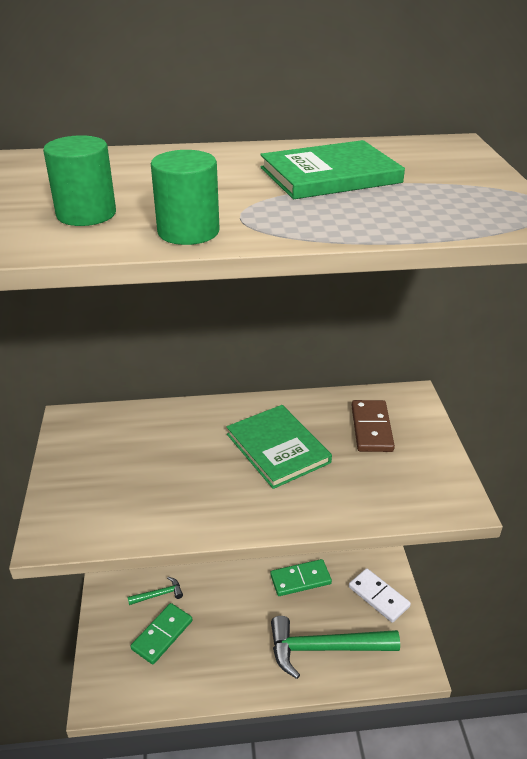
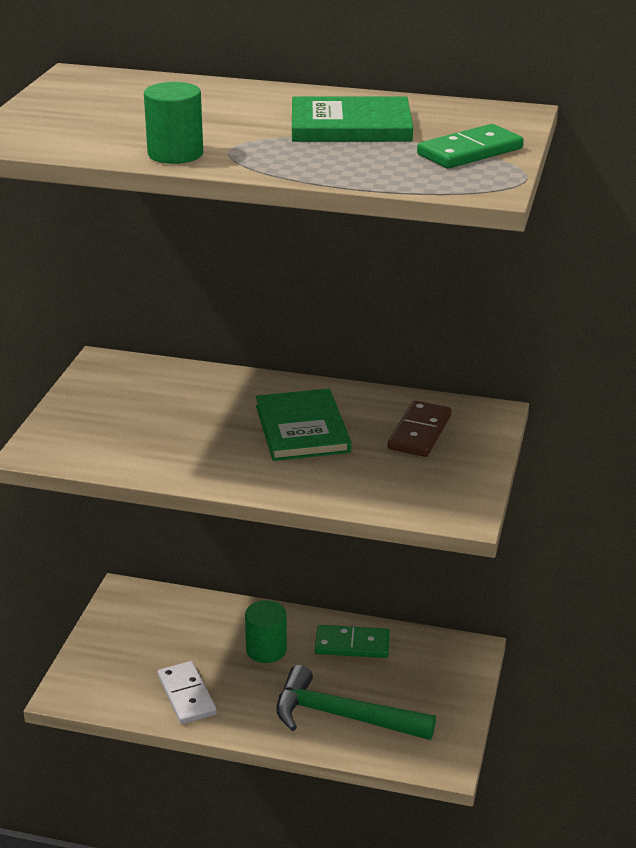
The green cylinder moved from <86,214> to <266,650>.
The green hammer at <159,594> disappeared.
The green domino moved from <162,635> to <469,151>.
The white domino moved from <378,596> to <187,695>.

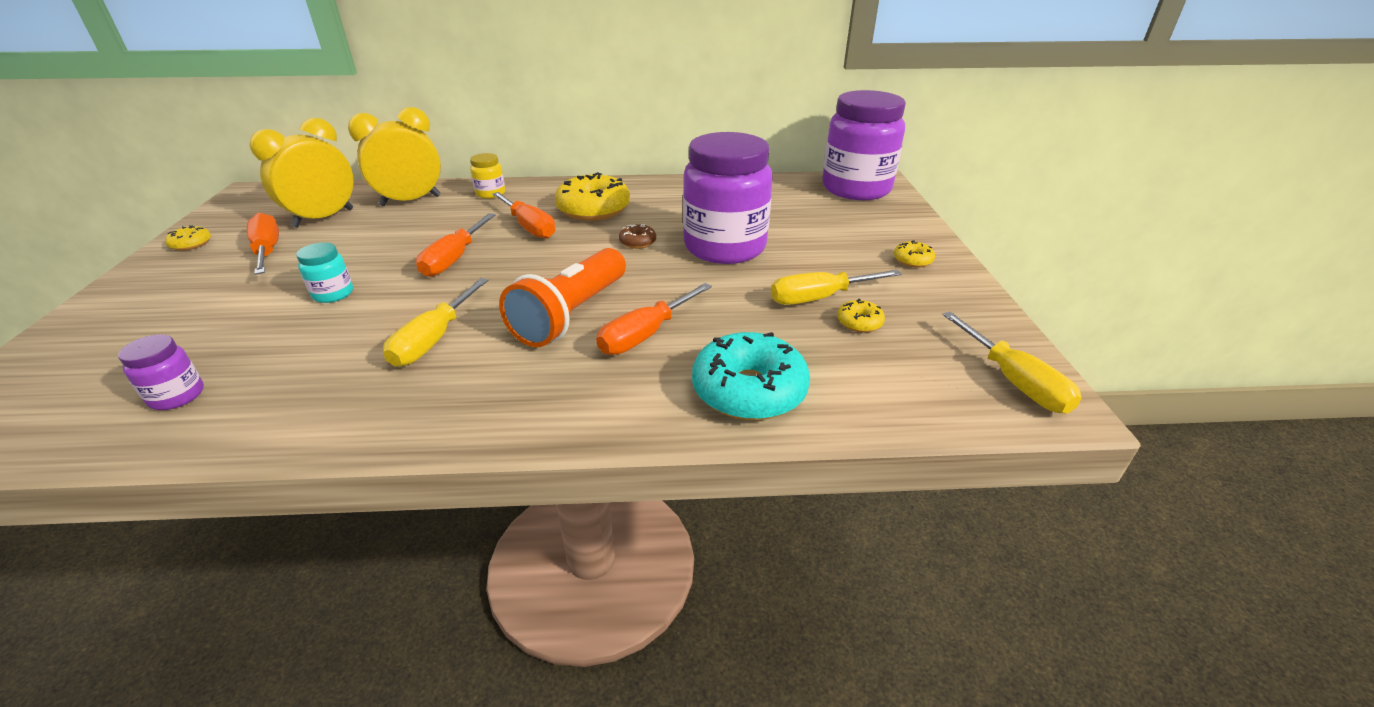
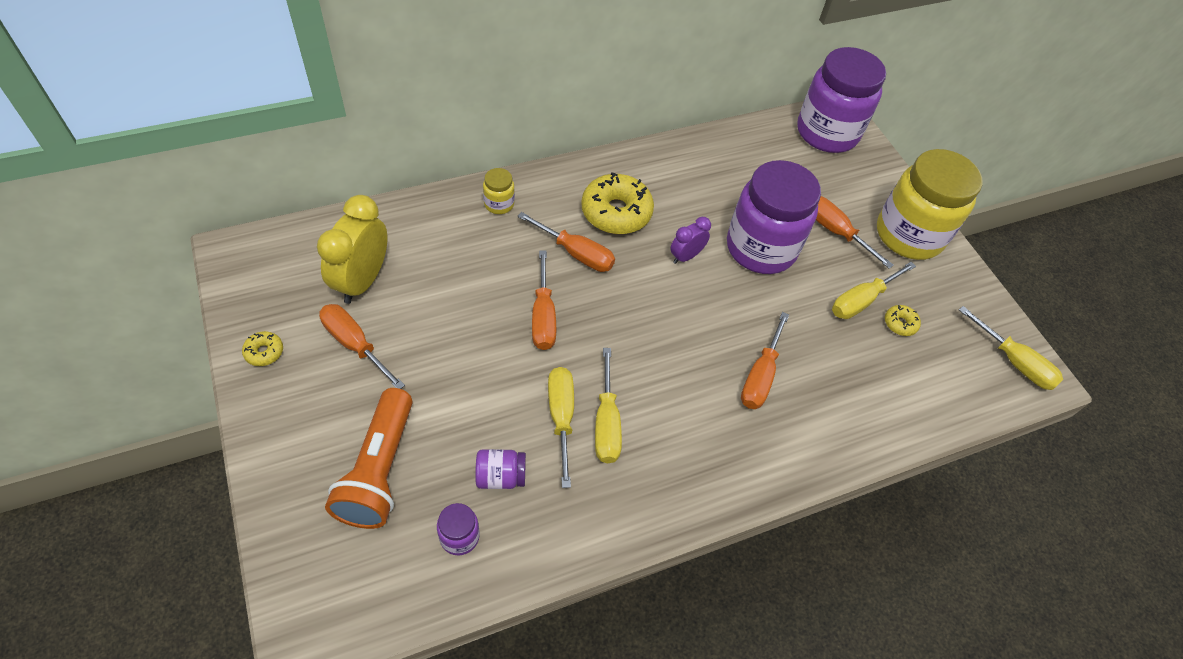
The turquoise jar at <333,294> disappeared.
The yellow clock at <410,201> disappeared.
The orange flashlight moved from <571,314> to <379,470>.
The brown donut at <637,242> was replaced by the purple clock at <685,256>.
The turquoise donut at <749,390> disappeared.
The yellow donut at <912,260> was replaced by the yellow jar at <908,235>.
The purple jar at <500,476> appeared.
The yellow screwdriver at <561,417> appeared.
The orange screwdriver at <835,231> appeared.

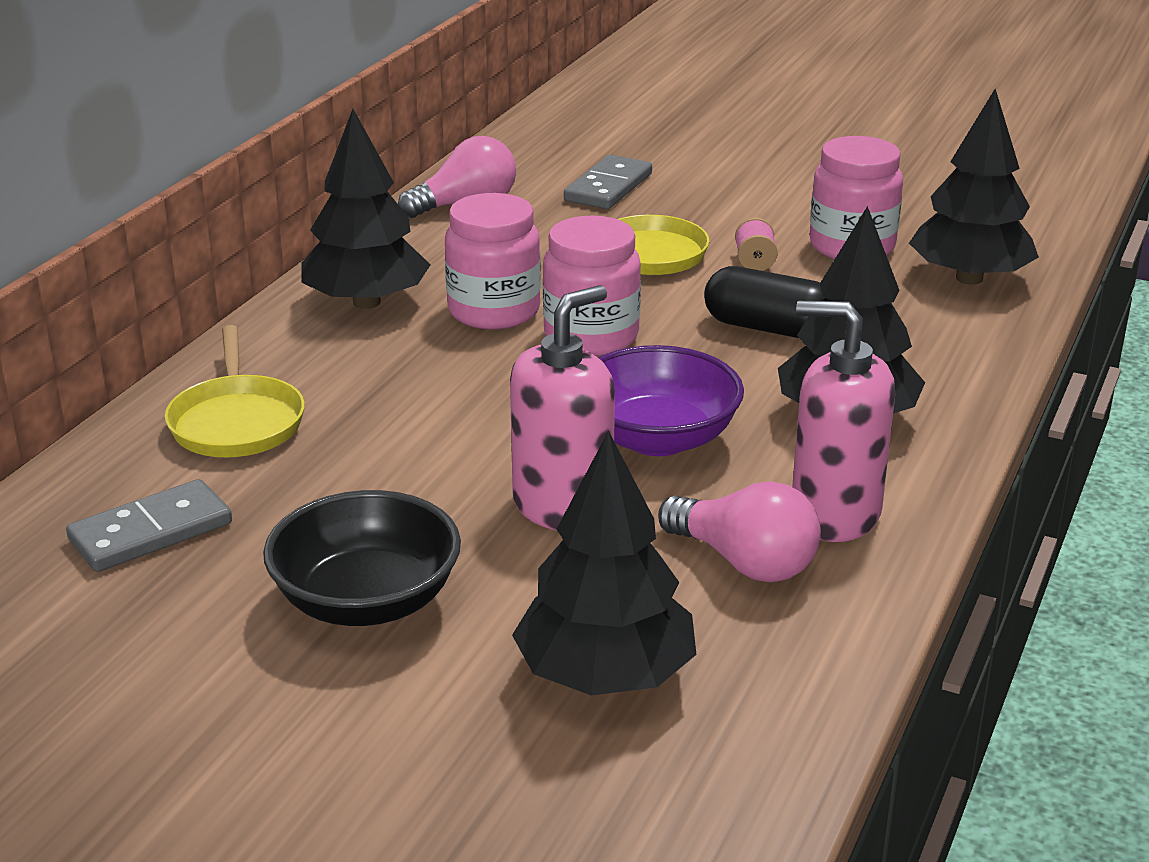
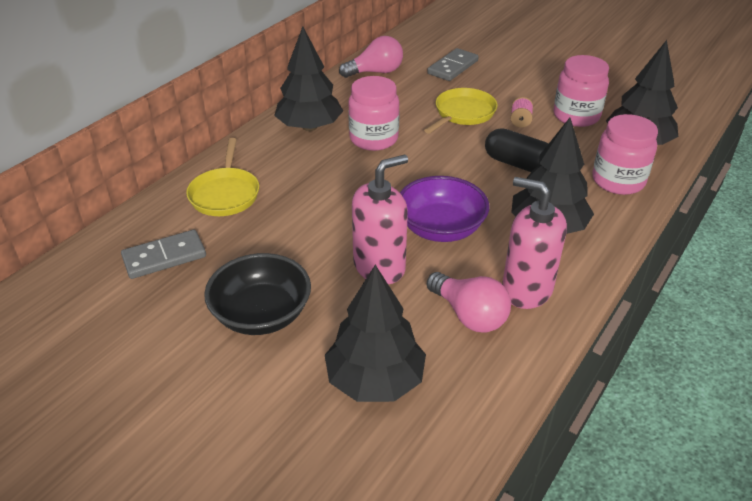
The pink jar moved from <591,337> to <618,181>.

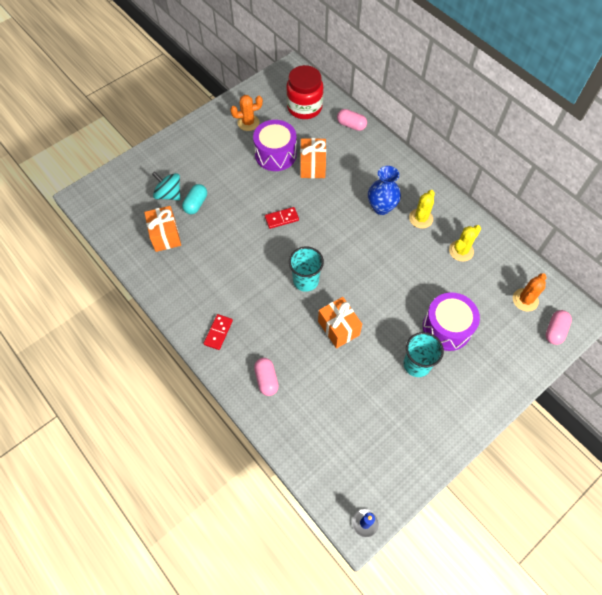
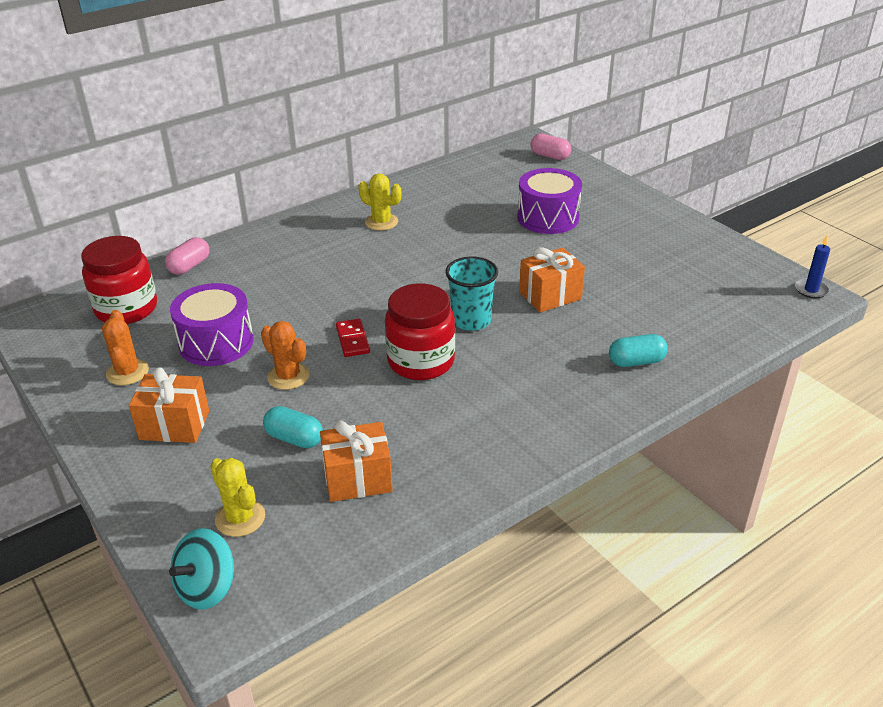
The turquoise spinning top moved from <169,194> to <207,588>.
The red domino at <218,332> disappeared.
The pink capsule at <266,379> became the turquoise capsule at <636,362>.
The orange gift moved from <312,166> to <174,425>.
The blue vase at <381,207> disappeared.
The turquoise cup at <417,364> disappeared.
The yellow cactus moved from <461,251> to <240,518>.
The orange cactus moved from <525,300> to <288,376>.
The red jar at <421,362> appeared.

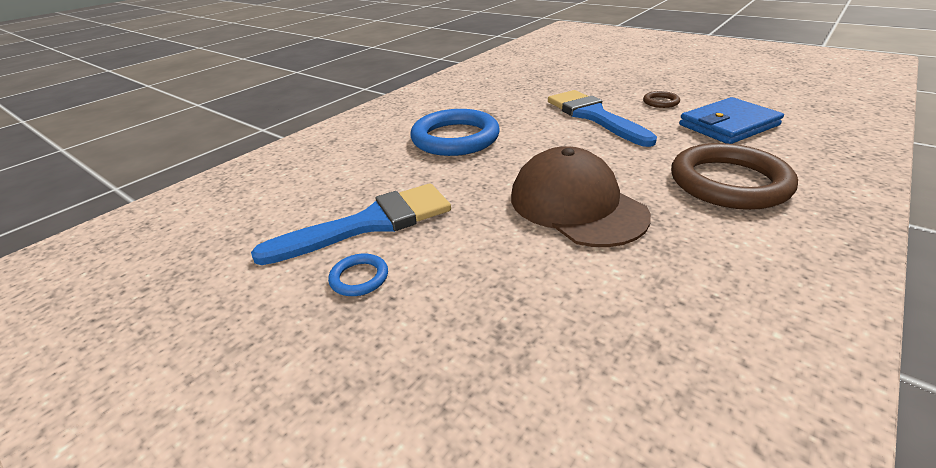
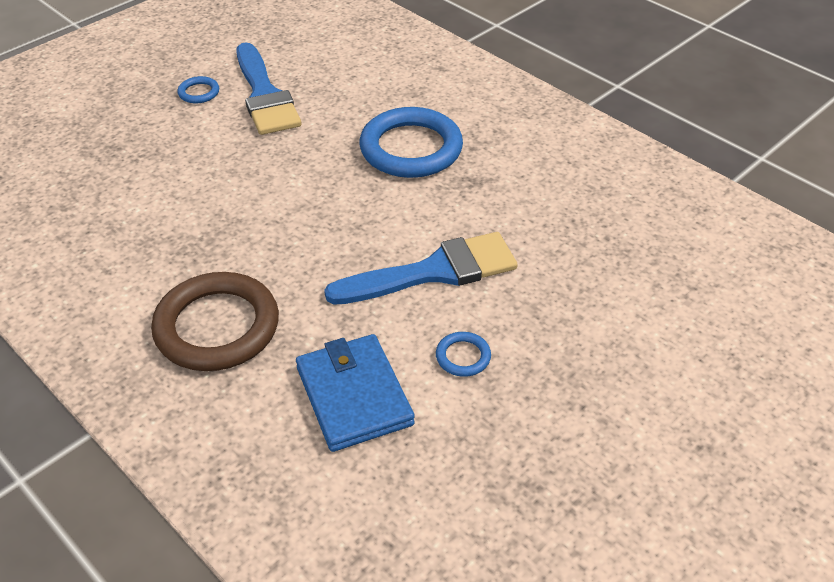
The brown cap at <576,205> disappeared.
The brown ring at <660,102> became the blue ring at <463,356>.

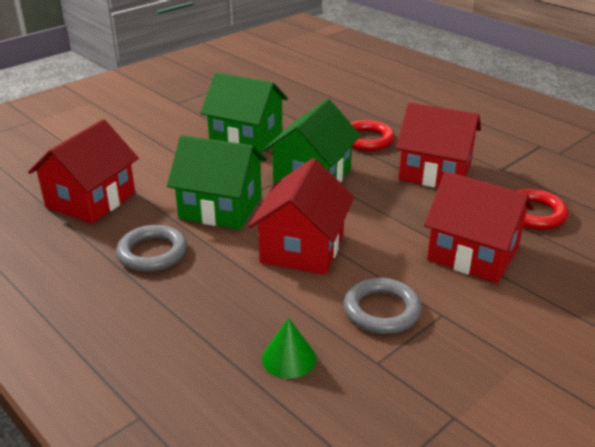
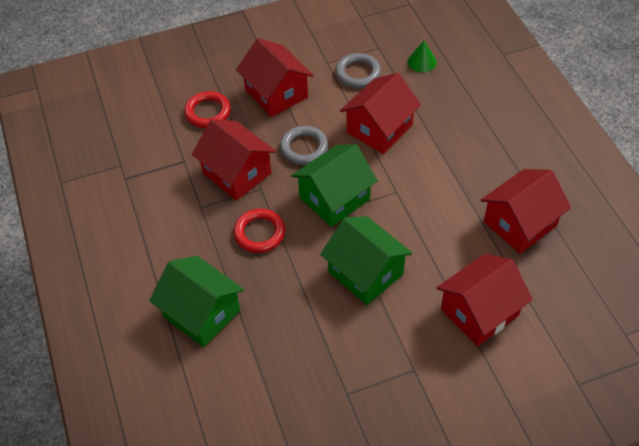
The grey ring moved from <152,253> to <304,148>.
The green house moved from <220,207> to <201,313>.
The red house at <479,312> appeared.

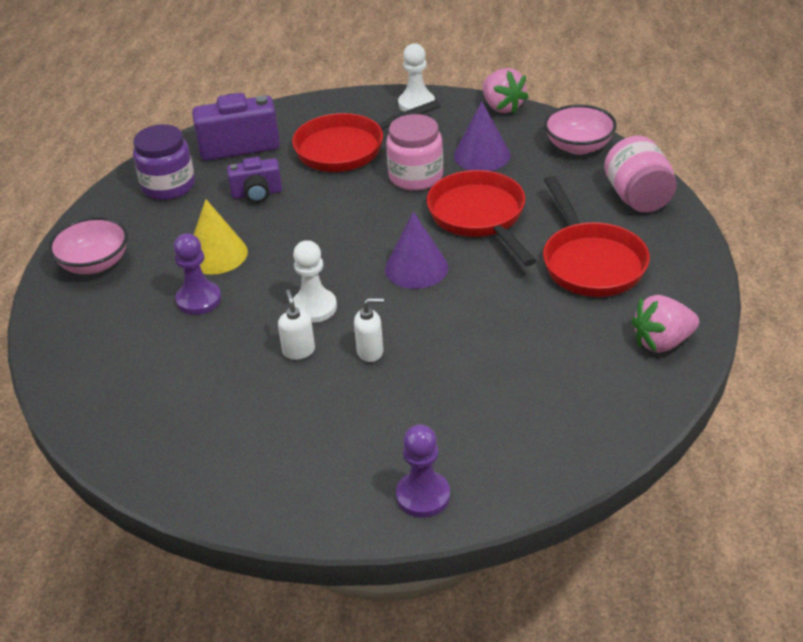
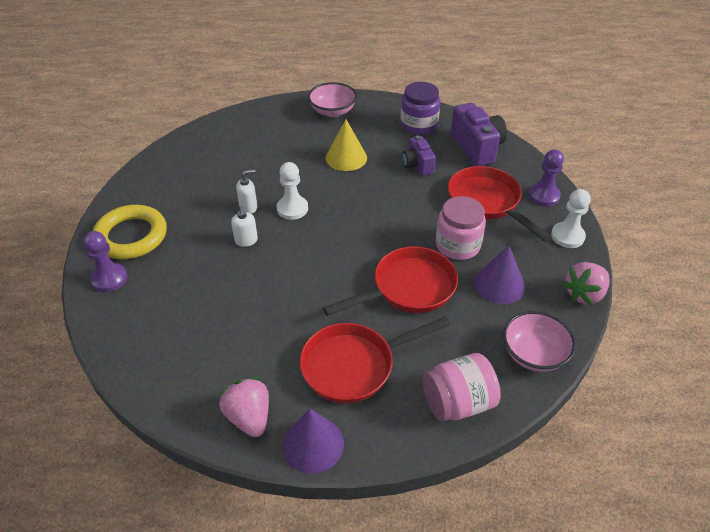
The purple pawn moved from <199,299> to <543,196>.
The purple cone moved from <416,268> to <313,444>.
The yellow ring at <131,236> appeared.

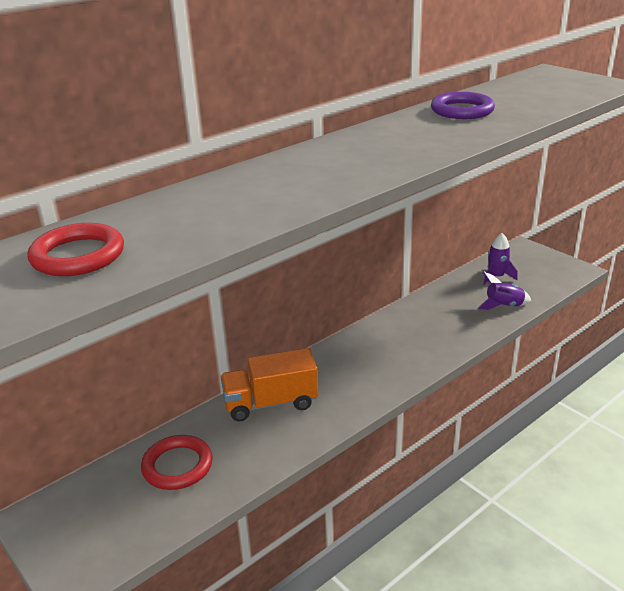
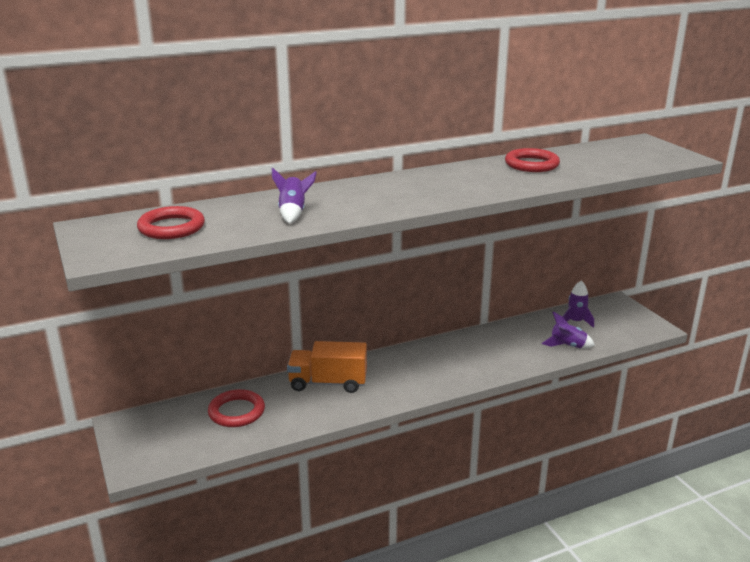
The purple ring at <462,110> became the red ring at <531,164>.
The purple rocket at <293,213> appeared.

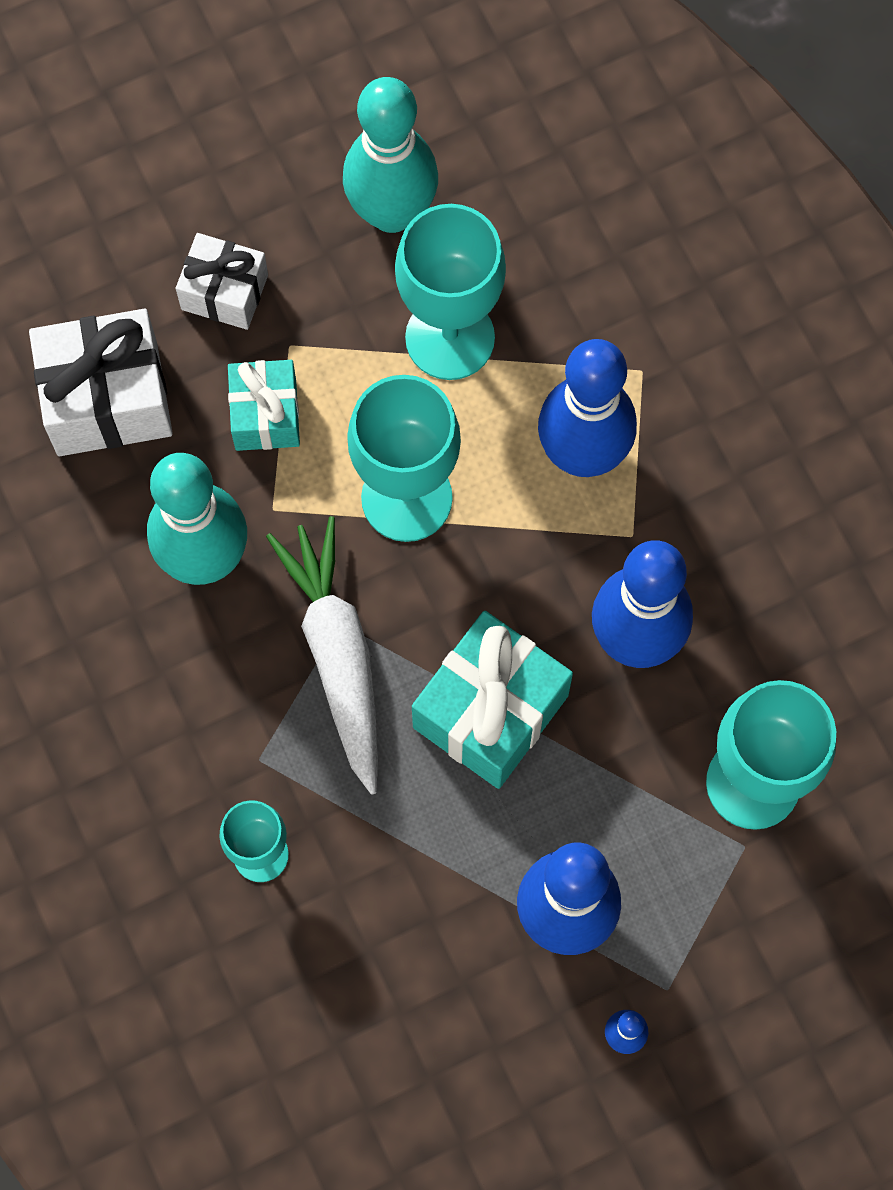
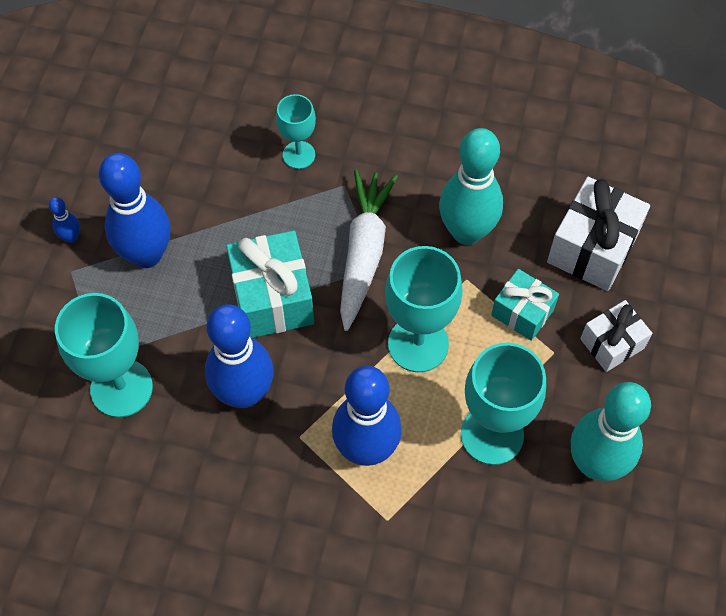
The white carrot at <337,655> turned 105 degrees counterclockwise.

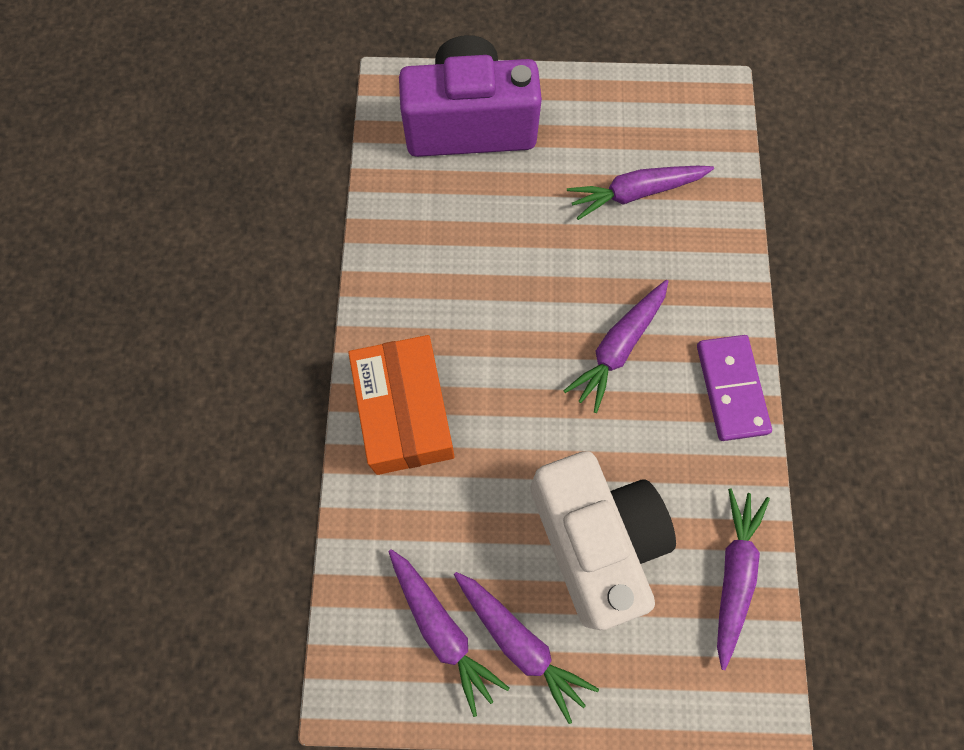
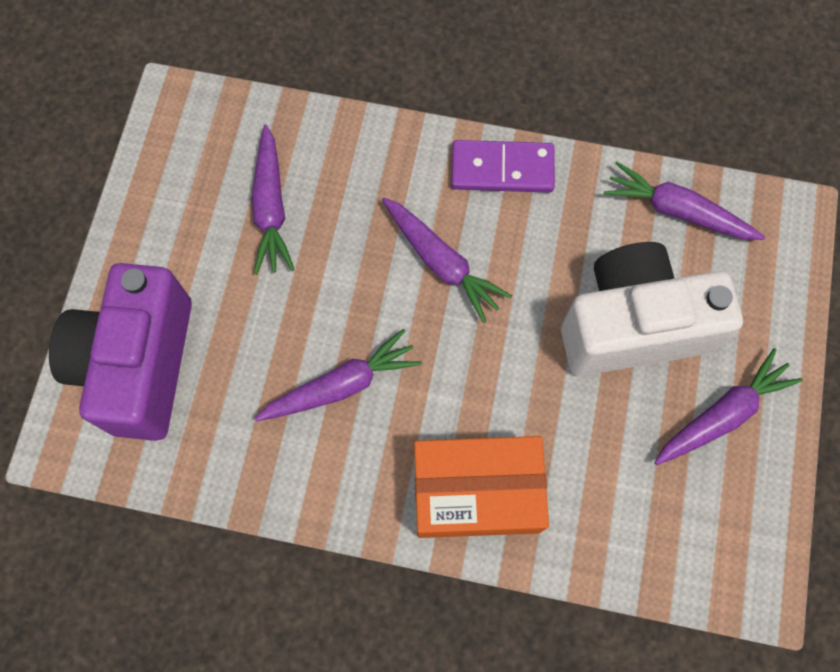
The purple carrot moved from <442,629> to <341,385>.

